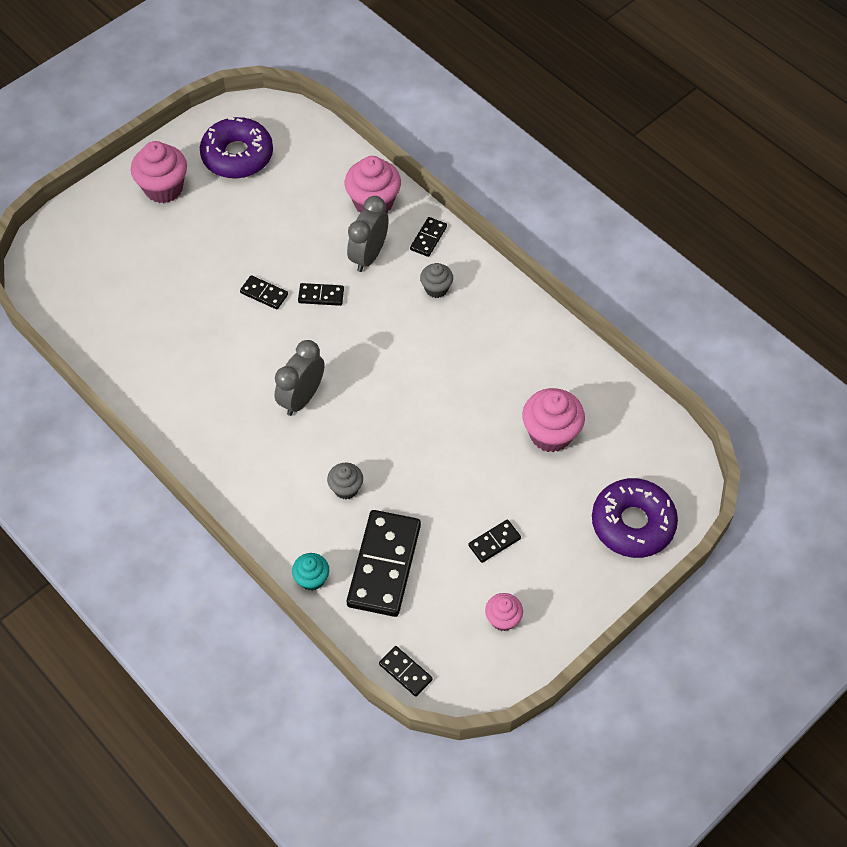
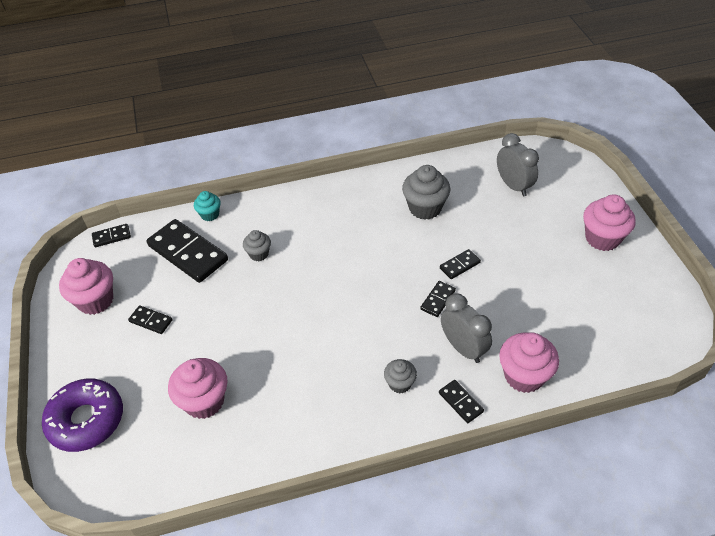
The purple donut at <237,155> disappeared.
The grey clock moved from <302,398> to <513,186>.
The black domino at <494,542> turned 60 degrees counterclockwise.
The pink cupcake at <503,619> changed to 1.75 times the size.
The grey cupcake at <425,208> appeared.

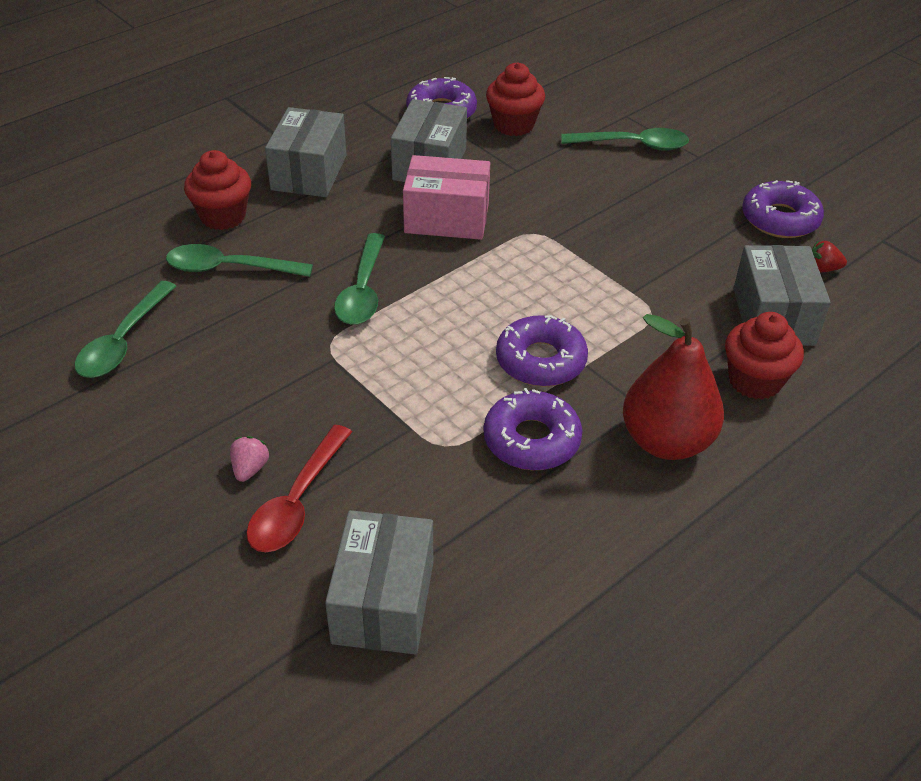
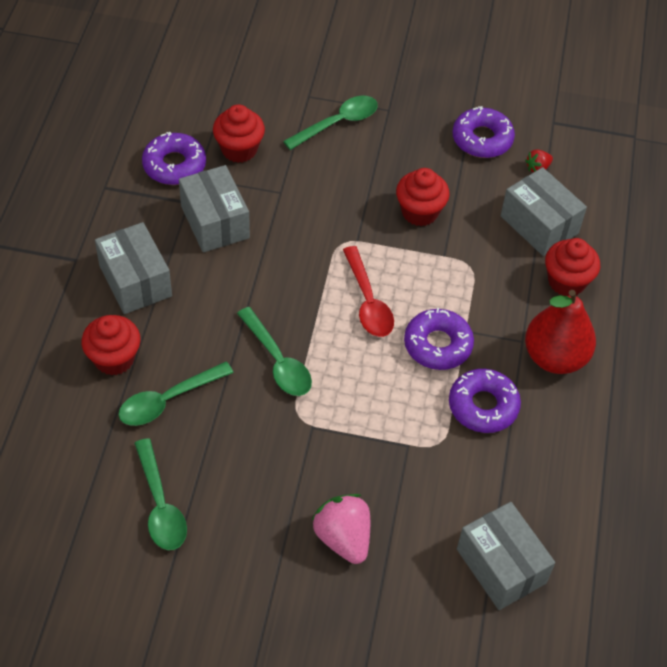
The pink strawberry at <250,469> changed to 1.99 times the size.
The red spoon moved from <297,501> to <368,301>.
The pink box at <446,218> disappeared.
The red cupcake at <419,212> appeared.

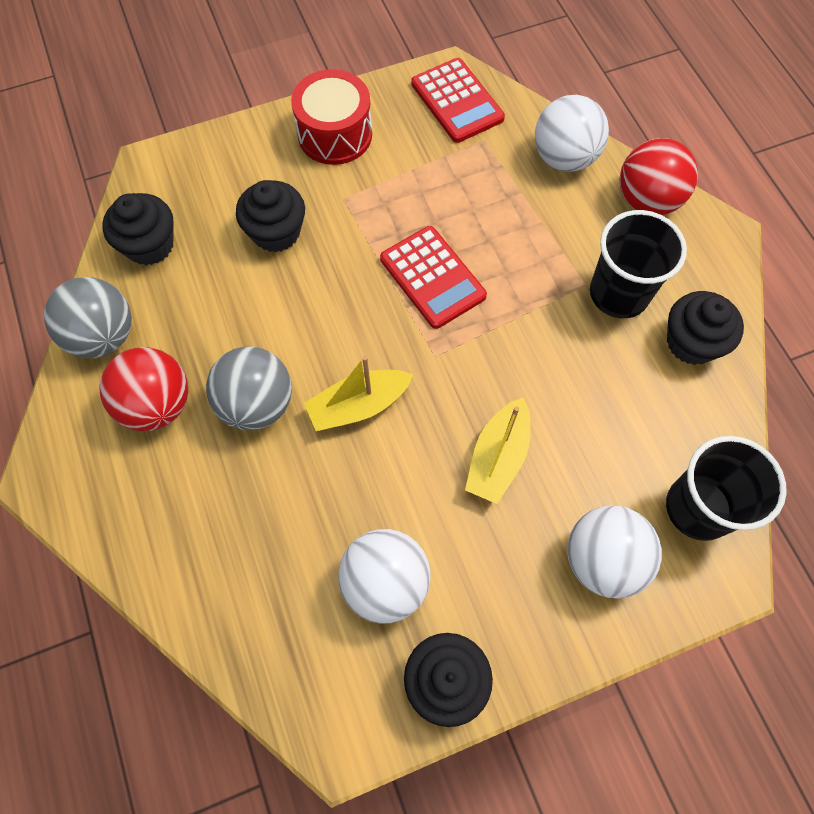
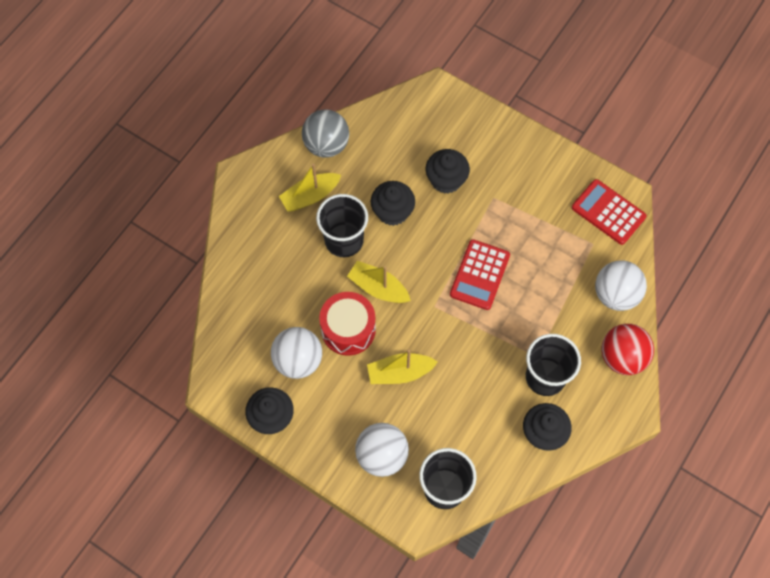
The red ball at <157,404> was replaced by the yellow boat at <310,196>.
The black cupcake moved from <150,245> to <392,211>.
The grey ball at <257,404> was replaced by the black cup at <344,240>.
The red drum moved from <335,134> to <348,329>.
The red calculator at <457,101> turned 105 degrees clockwise.

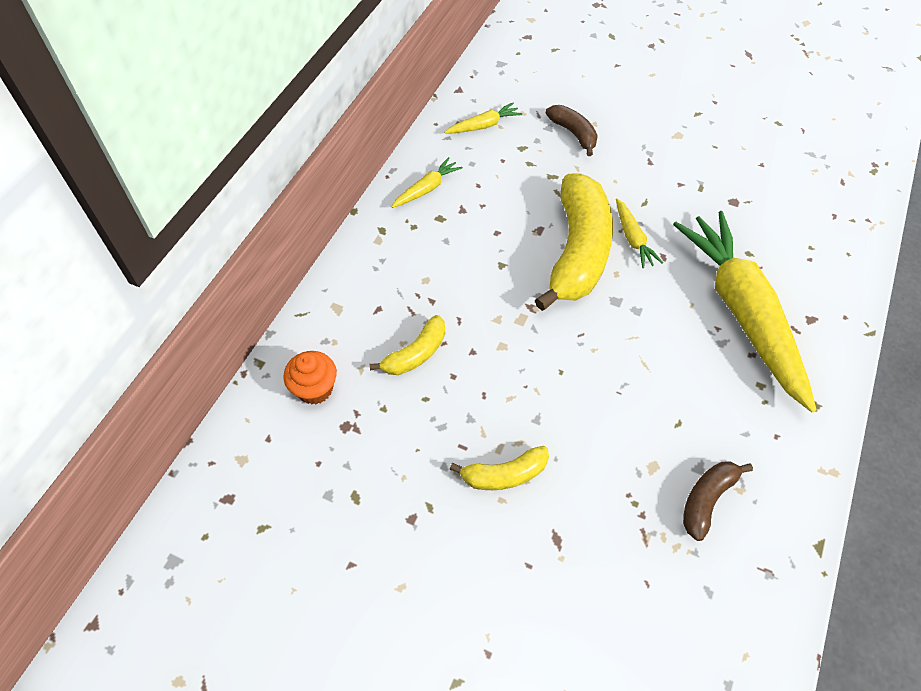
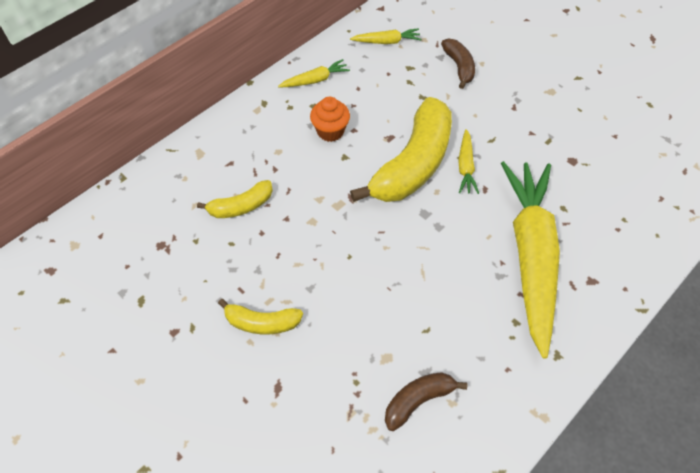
The orange cupcake moved from <315,389> to <330,131>.

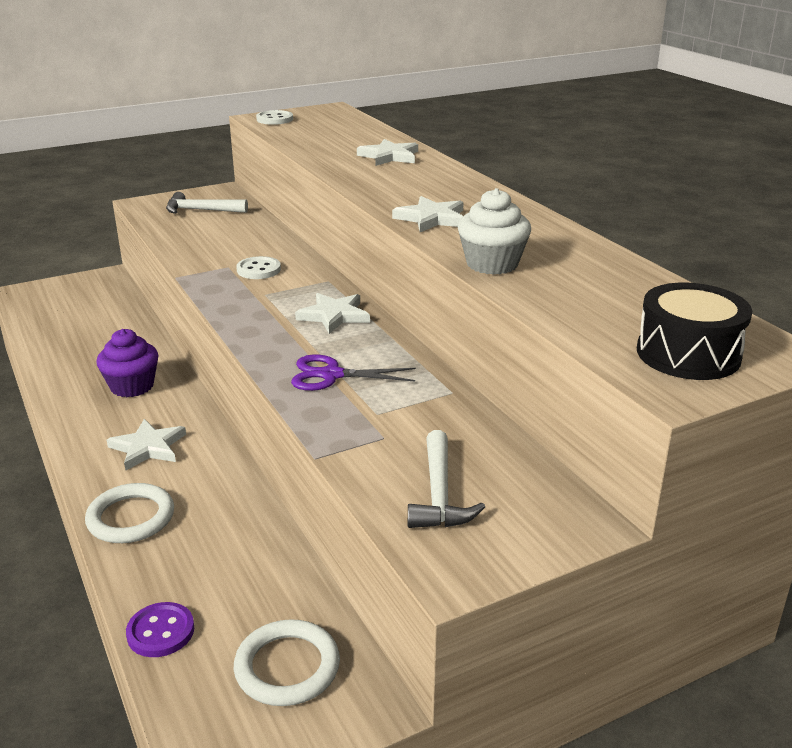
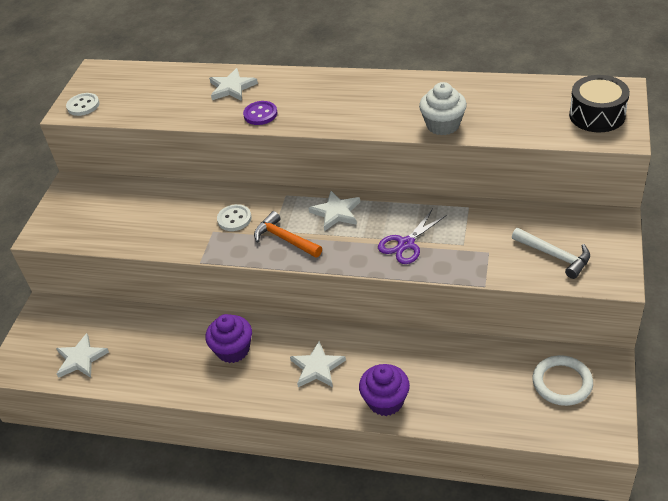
The white ring at <131,518> was replaced by the purple cupcake at <385,401>.
The purple button moved from <160,632> to <260,114>.
The white hammer at <201,210> disappeared.
The white star moved from <431,218> to <81,359>.
The orange hammer at <285,239> appeared.

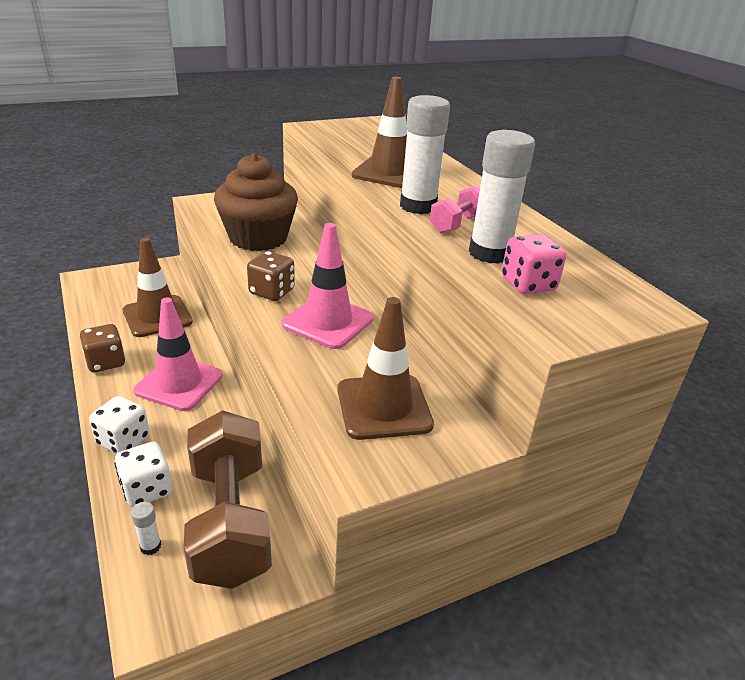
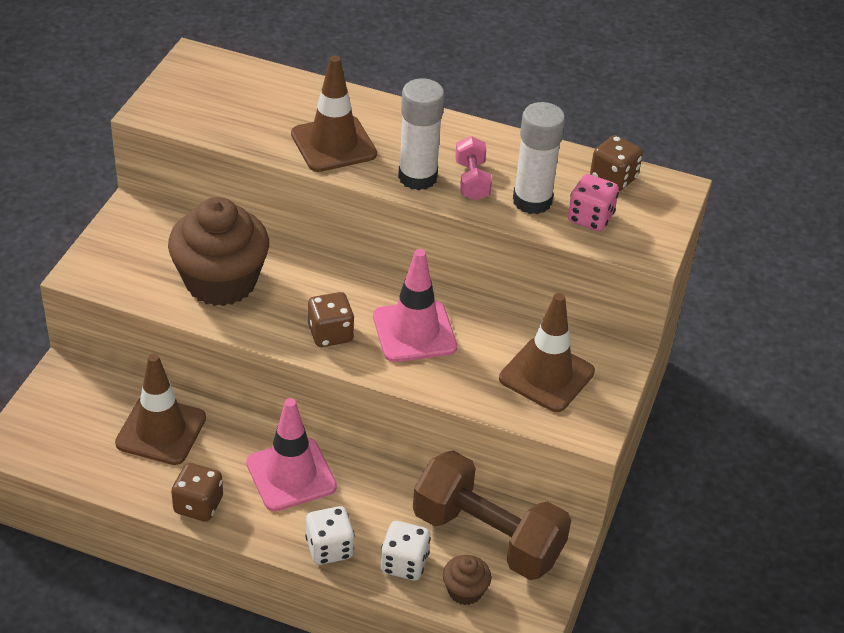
The white glue stick at <150,546> was replaced by the brown cupcake at <465,591>.
The brown dice at <613,178> appeared.

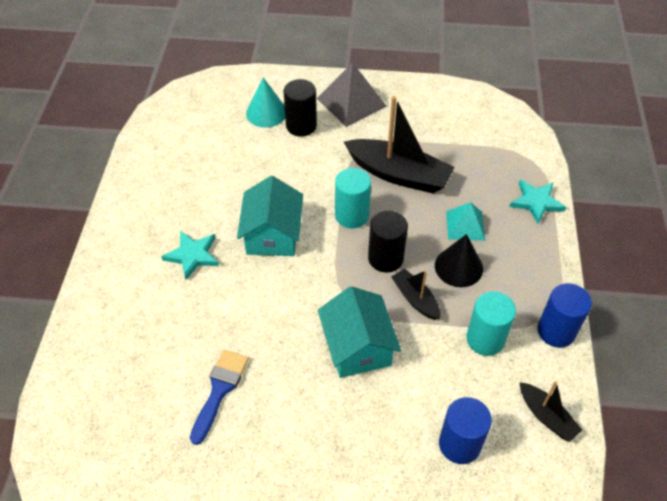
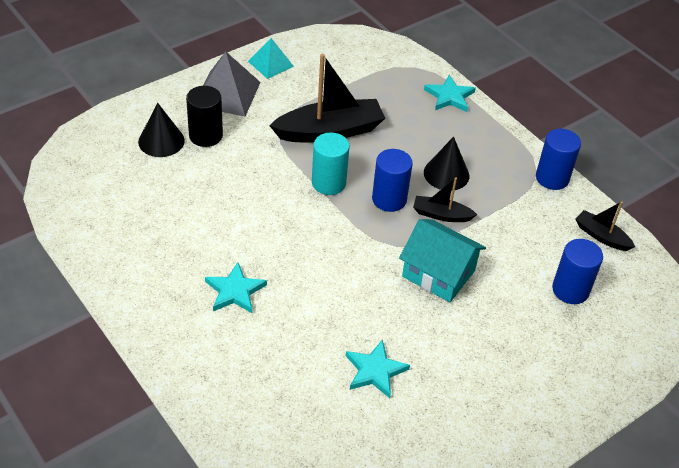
The blue brush at <220,390> was replaced by the turquoise star at <375,371>.
The turquoise house at <272,234> disappeared.
The turquoise cone at <266,113> became the black cone at <161,141>.
The black cylinder at <385,258> became the blue cylinder at <389,199>.
The turquoise pyramid moved from <465,225> to <270,64>.
The turquoise cylinder at <485,339> disappeared.
The black boat at <546,416> turned 150 degrees counterclockwise.

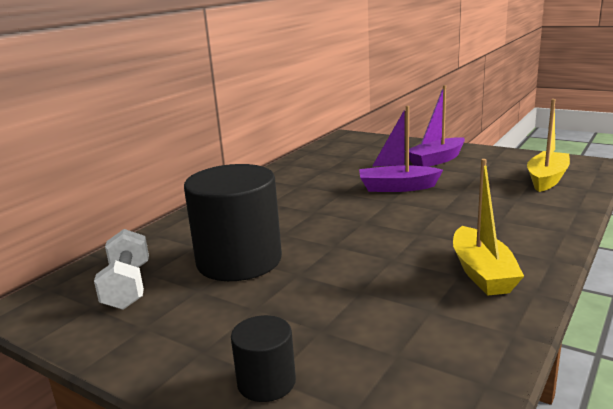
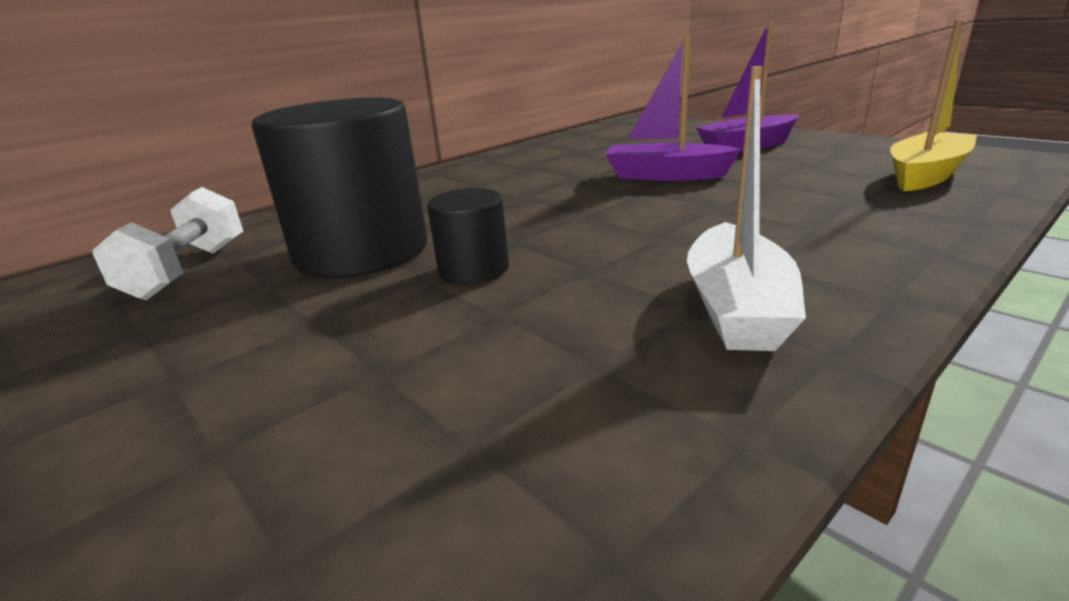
The black cylinder moved from <266,382> to <474,269>.
The yellow boat at <482,273> became the white boat at <737,307>.

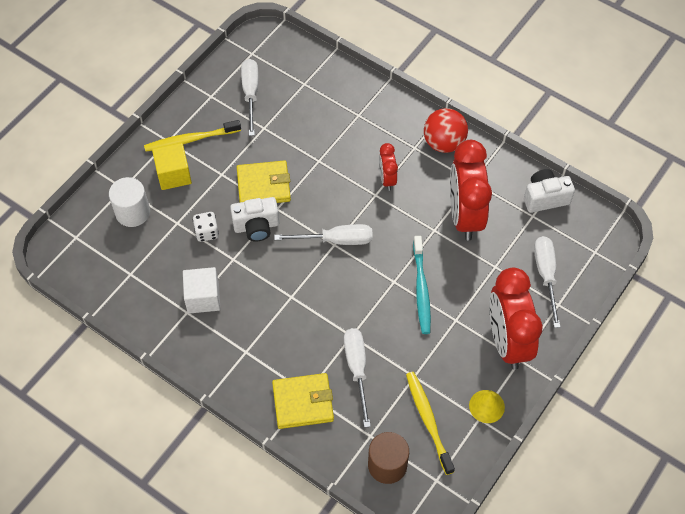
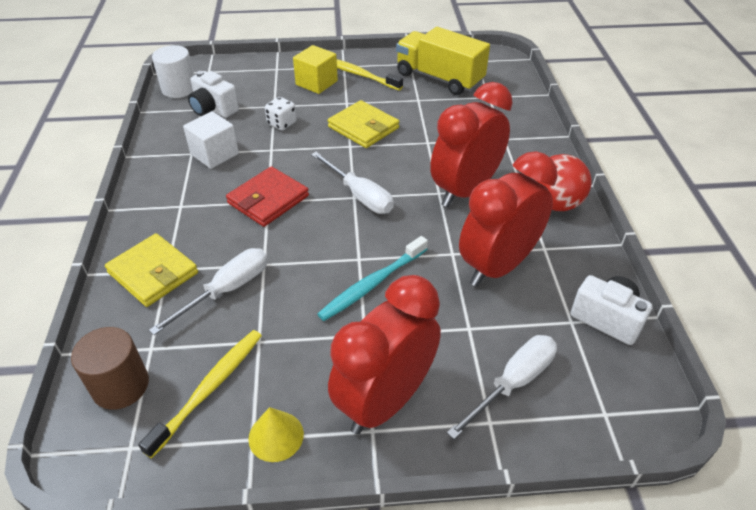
The white cylinder moved from <132,212> to <179,89>.
The white camera moved from <256,226> to <213,109>.
The white screwdriver at <250,94> was replaced by the yellow truck at <439,78>.
The red clock at <387,179> changed to 2.06 times the size.
The red wallet at <268,199> appeared.

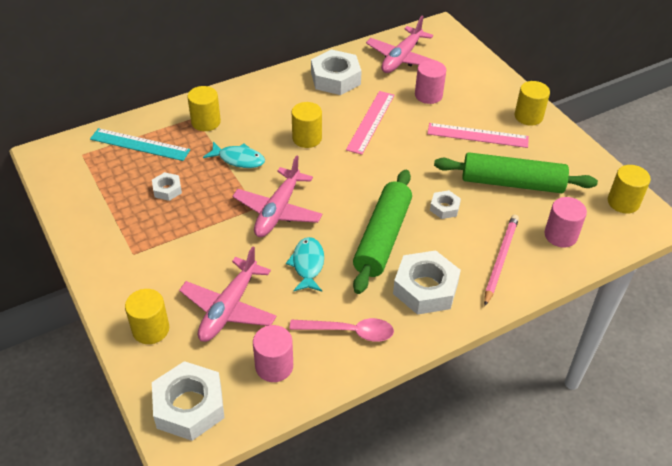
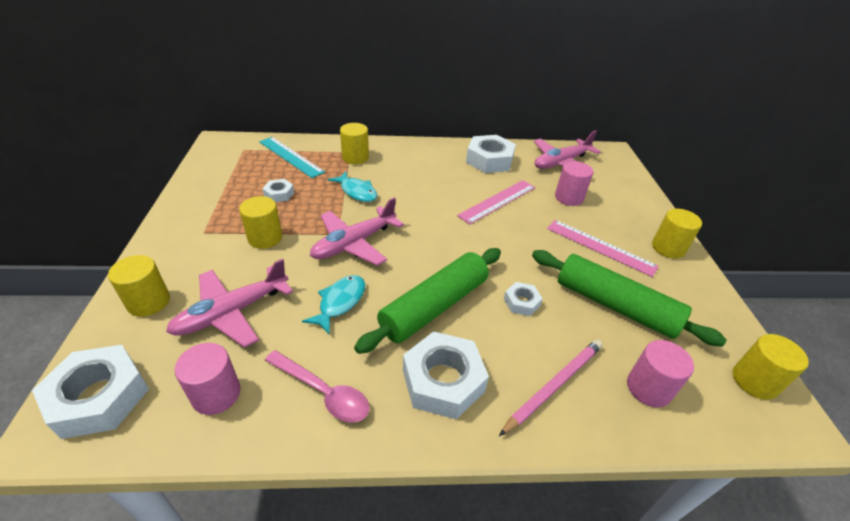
The yellow cylinder moved from <307,138> to <265,238>.

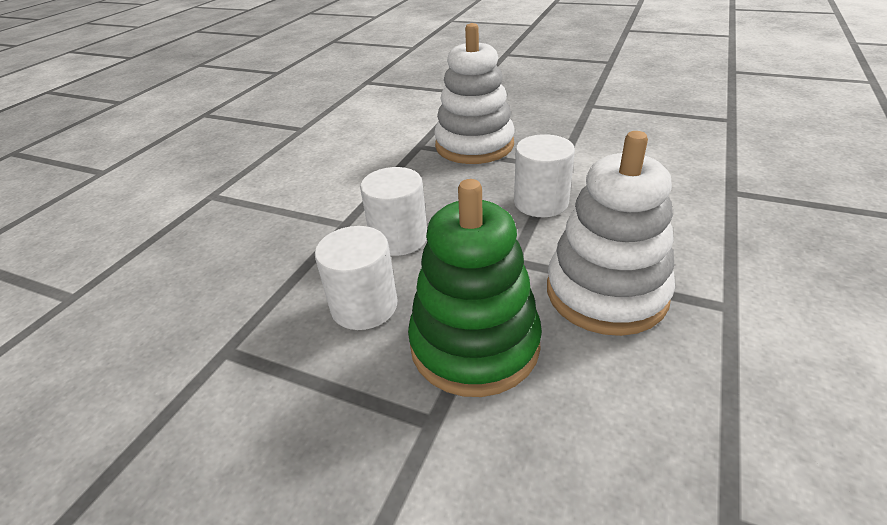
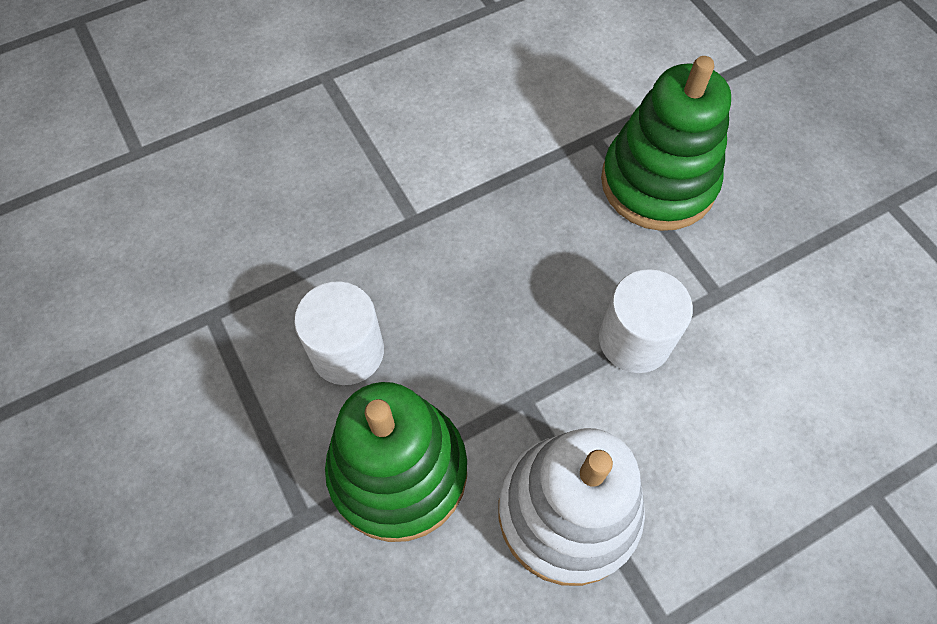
The white cylinder at <399,238> disappeared.
The white stacking toy at <474,145> became the green stacking toy at <658,183>.

